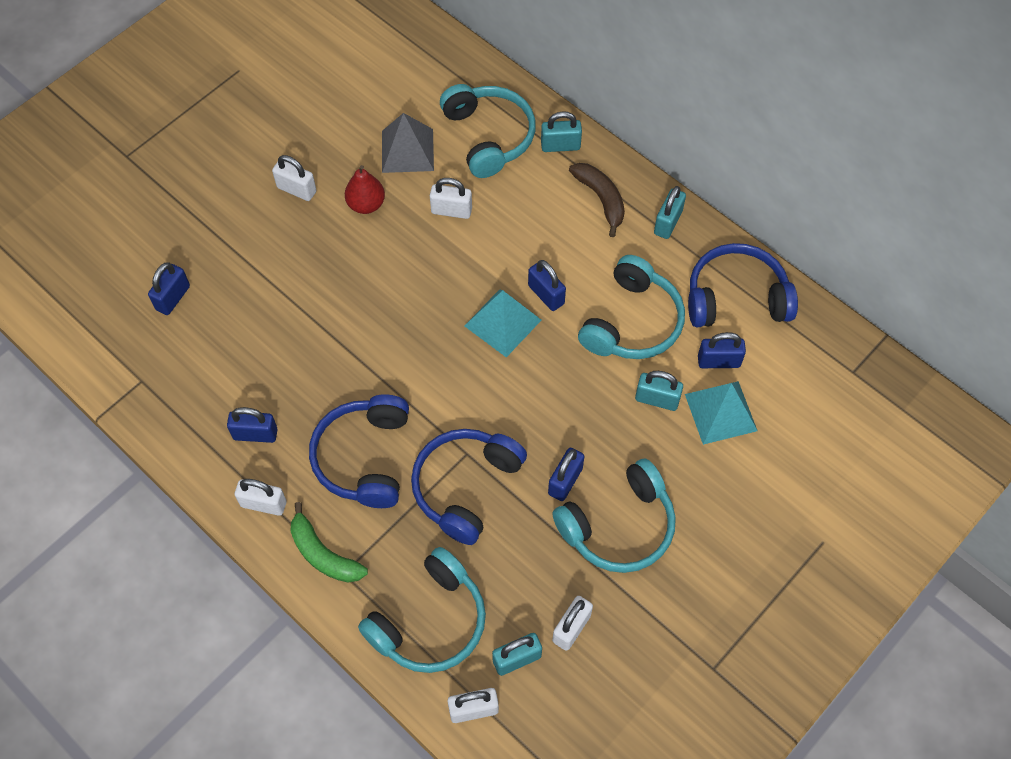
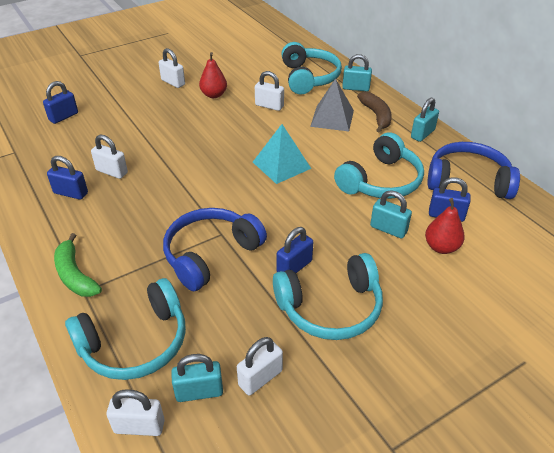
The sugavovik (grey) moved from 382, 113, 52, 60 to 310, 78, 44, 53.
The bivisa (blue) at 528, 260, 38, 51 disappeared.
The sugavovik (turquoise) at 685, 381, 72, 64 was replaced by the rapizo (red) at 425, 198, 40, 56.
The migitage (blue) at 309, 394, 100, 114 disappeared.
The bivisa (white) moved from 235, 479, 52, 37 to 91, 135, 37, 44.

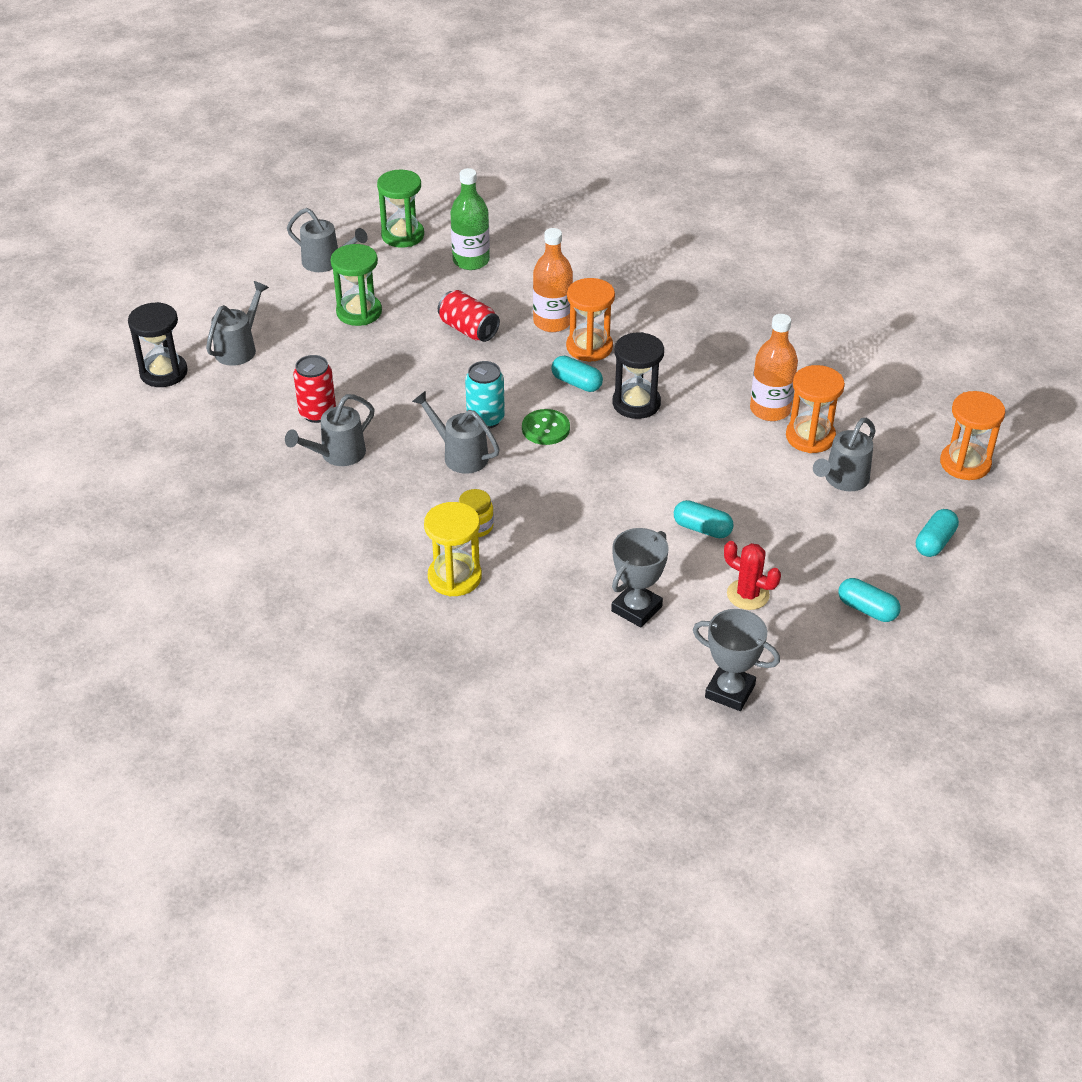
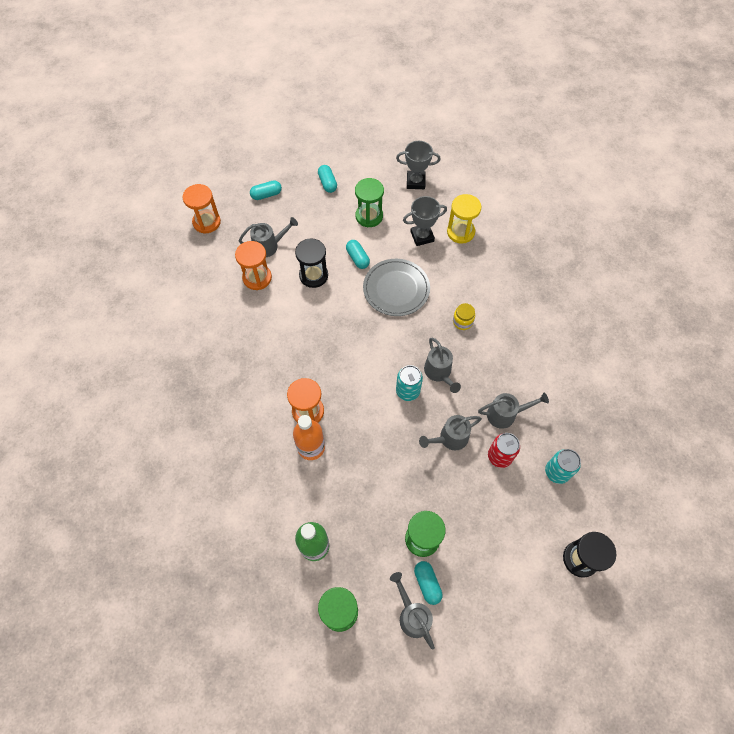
The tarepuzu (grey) moved from 206, 281, 63, 85 to 419, 415, 63, 35.
The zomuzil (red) at 438, 290, 62, 52 disappeared.
The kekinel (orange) at 750, 314, 48, 107 disappeared.
The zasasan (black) moved from 612, 332, 52, 87 to 295, 238, 33, 50.
The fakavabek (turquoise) moved from 551, 356, 52, 36 to 414, 561, 29, 44.
The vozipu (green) at 522, 409, 48, 36 disappeared.
The zasasan (yellow) moved from 424, 502, 58, 94 to 447, 194, 34, 50.
The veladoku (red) at 724, 541, 57, 69 was replaced by the zasasan (green) at 355, 178, 29, 49.
The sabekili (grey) at 693, 609, 87, 102 turned 60 degrees counterclockwise.
The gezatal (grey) at 363, 259, 67, 57 appeared.
The zomuzil (turquoise) at 545, 449, 36, 35 appeared.

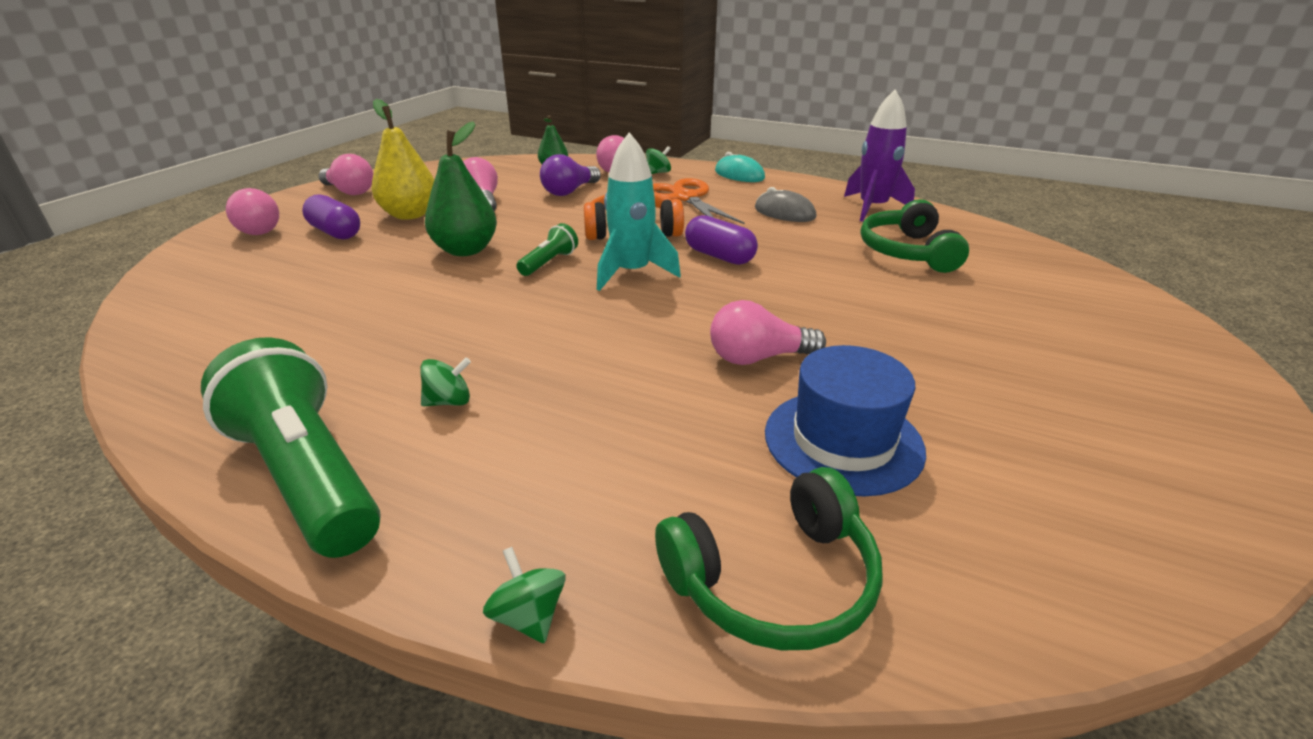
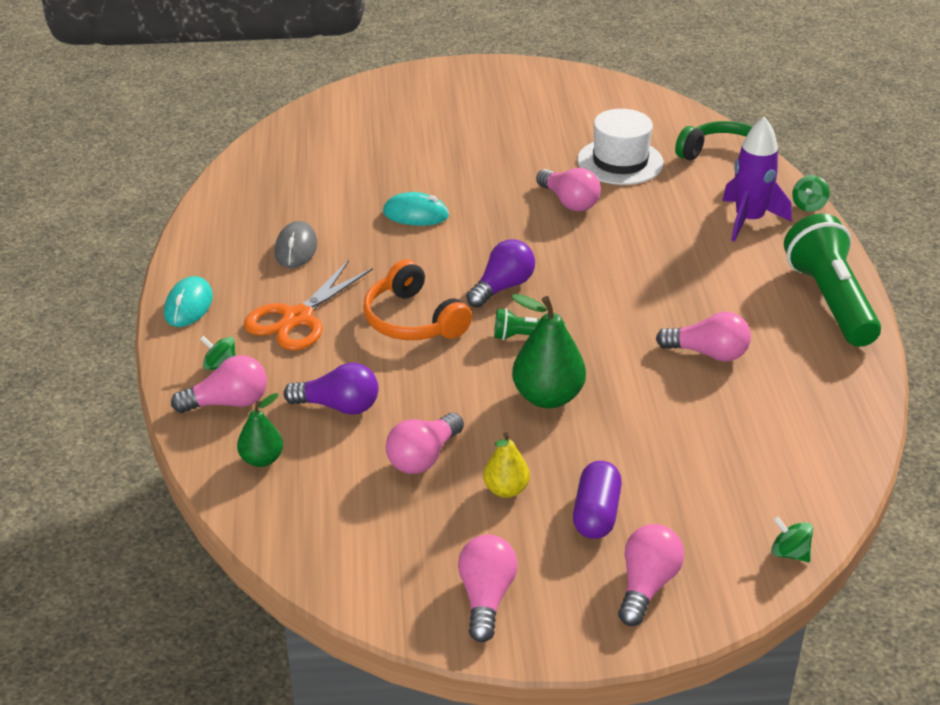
The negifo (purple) moved from 844, 89, 71, 133 to 722, 117, 70, 125.
The rapizo (yellow) at 372, 99, 62, 121 changed to 0.59 times the size.
The negifo (turquoise) at 597, 132, 84, 159 was replaced by the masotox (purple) at 466, 239, 69, 69.
The migitage (green) at 861, 199, 108, 74 disappeared.
The fakavabek (purple) at 685, 215, 73, 50 disappeared.
The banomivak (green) at 201, 337, 180, 221 turned 150 degrees clockwise.
The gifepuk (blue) at 765, 345, 161, 151 became the gifepuk (white) at 577, 109, 87, 76.
The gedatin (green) moved from 420, 357, 51, 49 to 771, 516, 42, 46.
The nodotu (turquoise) at 383, 192, 66, 34 appeared.
The masotox (pink) at 656, 312, 95, 49 appeared.

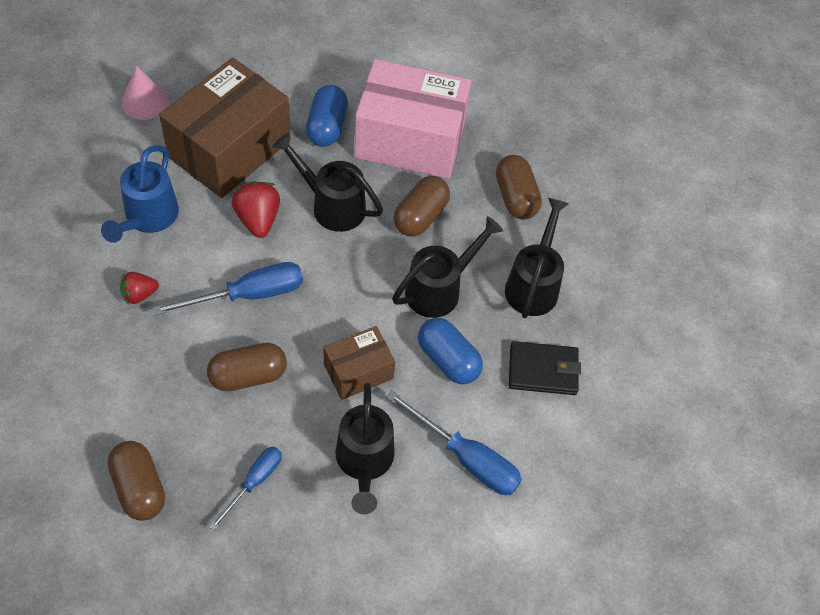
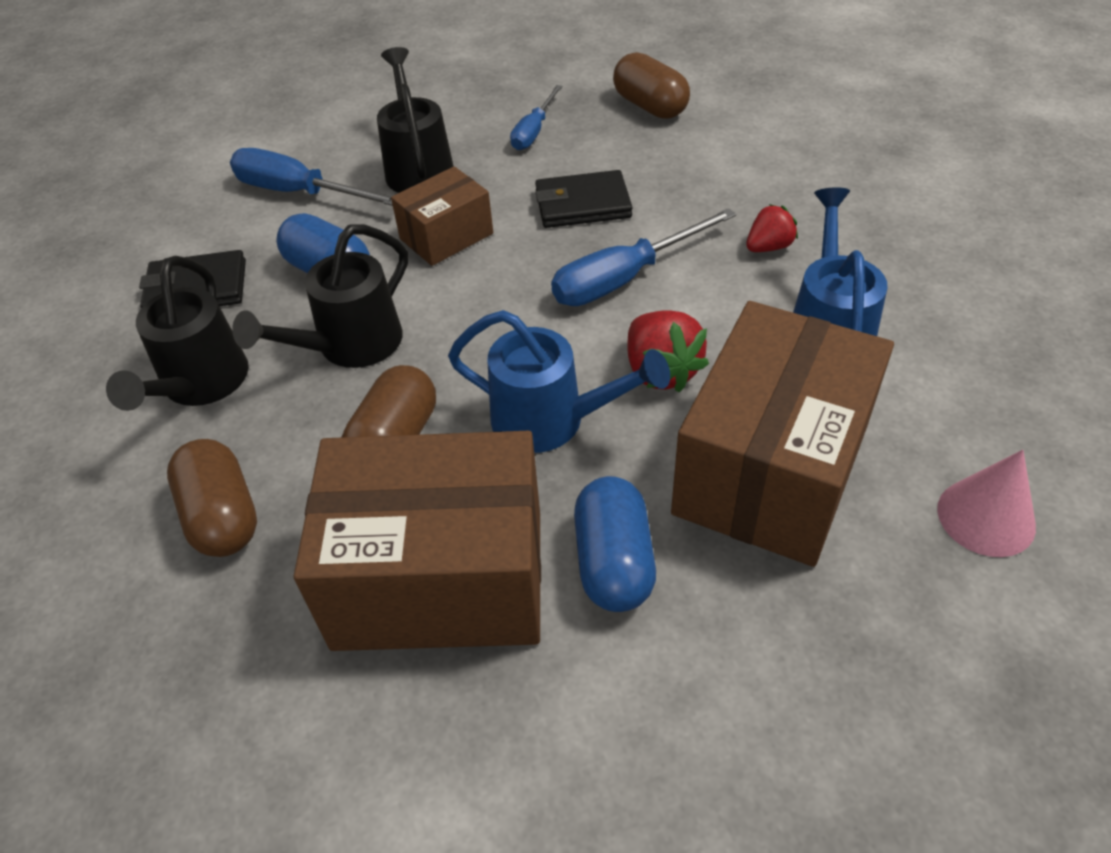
The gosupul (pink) at 354, 59, 117, 120 became the gosupul (brown) at 294, 431, 247, 220.
The tarepuzu (black) at 272, 133, 111, 99 became the tarepuzu (blue) at 448, 310, 222, 143.
The fakavabek (brown) at 207, 343, 80, 48 was replaced by the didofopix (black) at 535, 170, 98, 58.

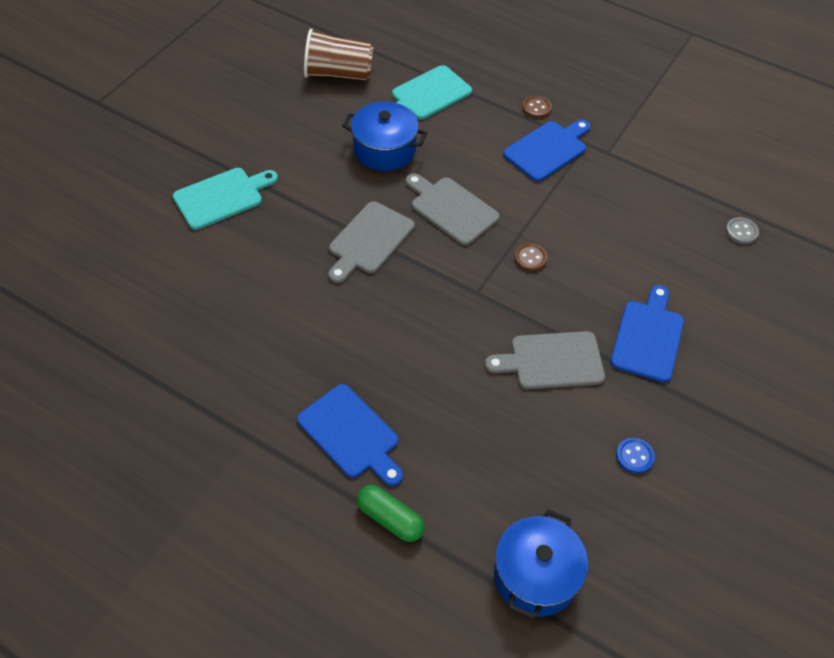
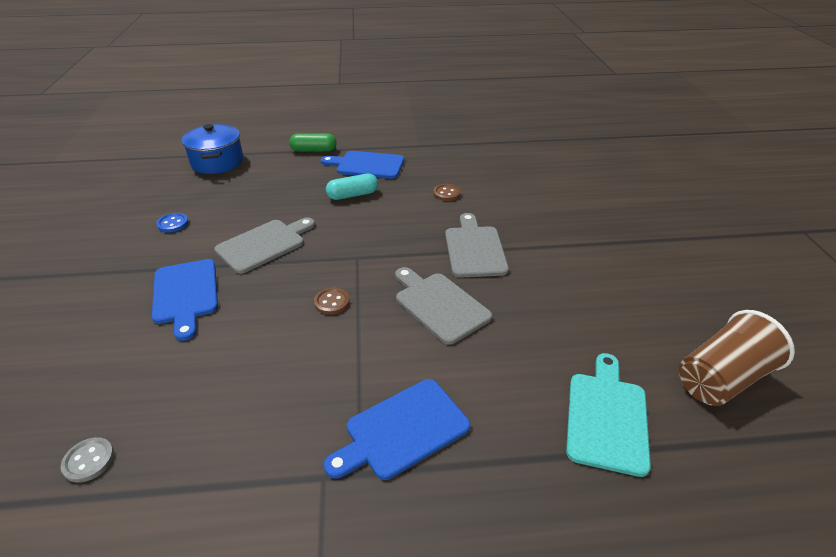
The vozipu (brown) moved from 522, 95, 30, 23 to 433, 184, 28, 17.
The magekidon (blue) at 342, 101, 85, 70 disappeared.
The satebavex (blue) at 503, 120, 87, 62 turned 45 degrees clockwise.
The satebavex (turquoise) at 173, 168, 105, 62 disappeared.
The satebavex (grey) at 406, 173, 94, 72 turned 135 degrees counterclockwise.
The fakavabek (turquoise) at 326, 174, 52, 26 appeared.

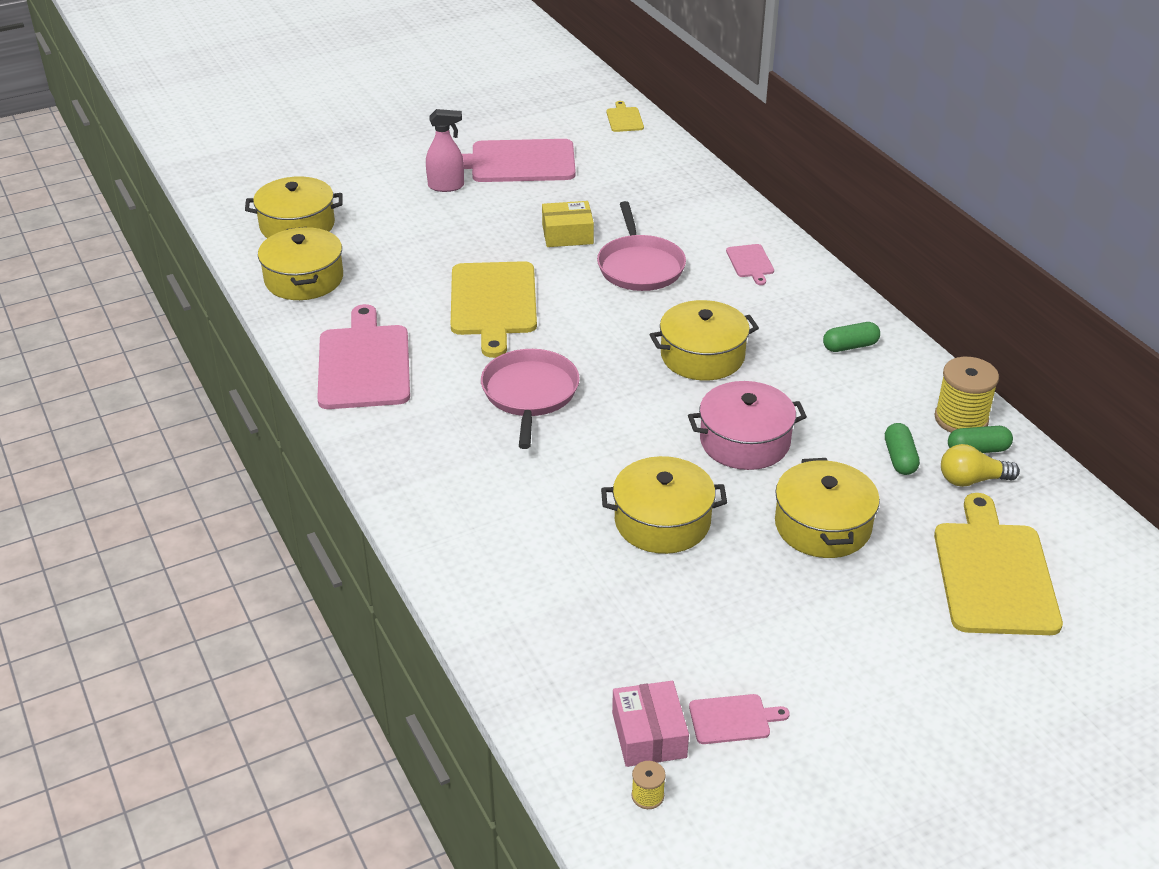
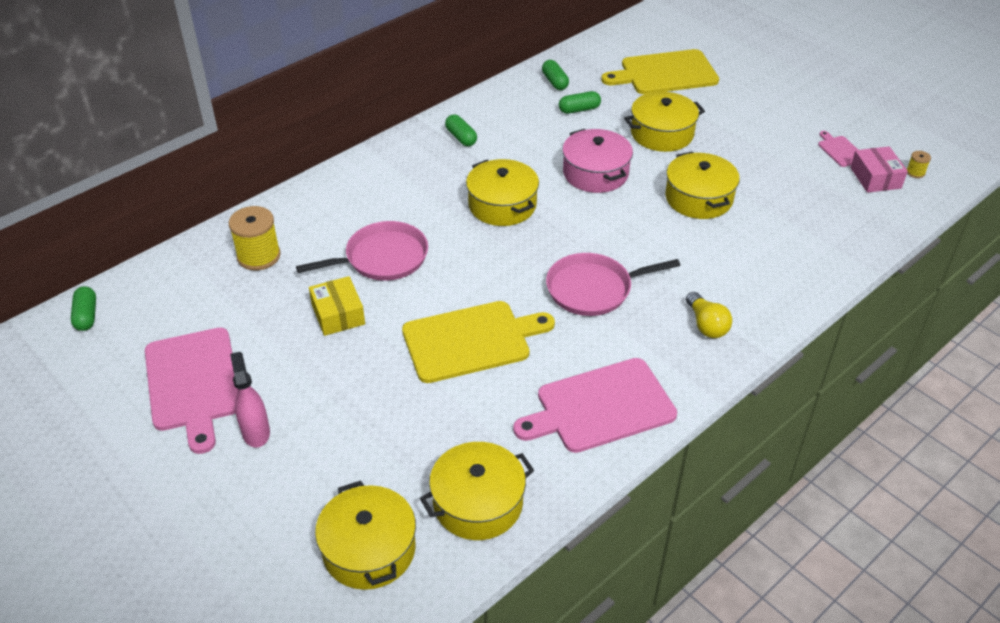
The satebavex (yellow) at 606, 101, 38, 31 was replaced by the fakavabek (green) at 71, 286, 25, 45.
The satebavex (pink) at 726, 244, 48, 41 disappeared.
The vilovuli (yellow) moved from 934, 357, 65, 76 to 229, 206, 52, 64.
The masotox (yellow) moved from 941, 444, 79, 43 to 686, 292, 46, 46.
The gosupul (pink) at 612, 681, 77, 86 turned 75 degrees counterclockwise.

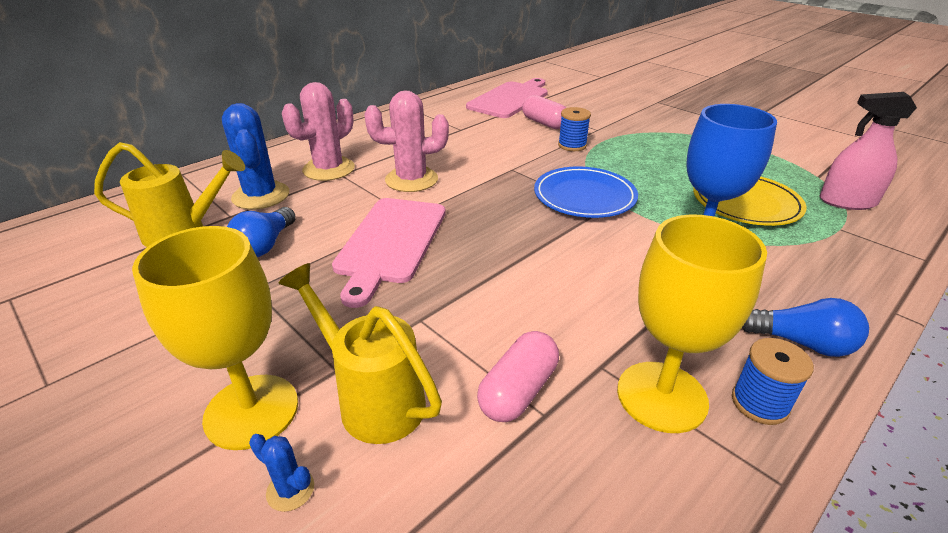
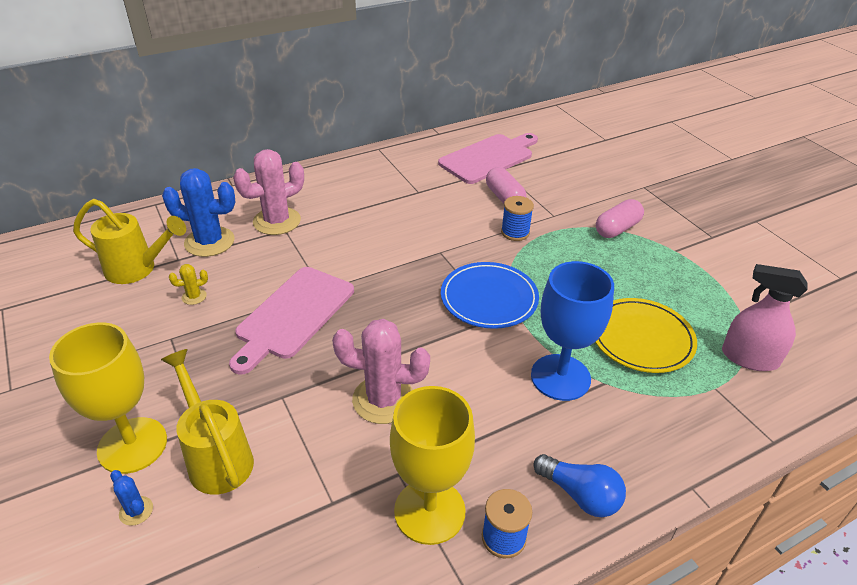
The veladoku (pink) moved from 365, 90, 84, 102 to 332, 319, 98, 105.
The veladoku (blue) at 222, 103, 67, 106 turned 75 degrees counterclockwise.
The masotox (blue) at 227, 207, 69, 50 was replaced by the veladoku (yellow) at 169, 264, 39, 41.
The fakavabek (pink) moved from 477, 331, 82, 91 to 596, 199, 48, 39.

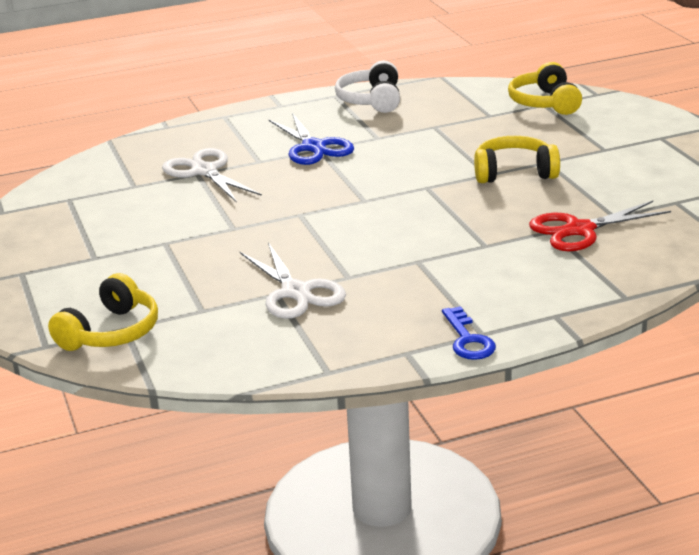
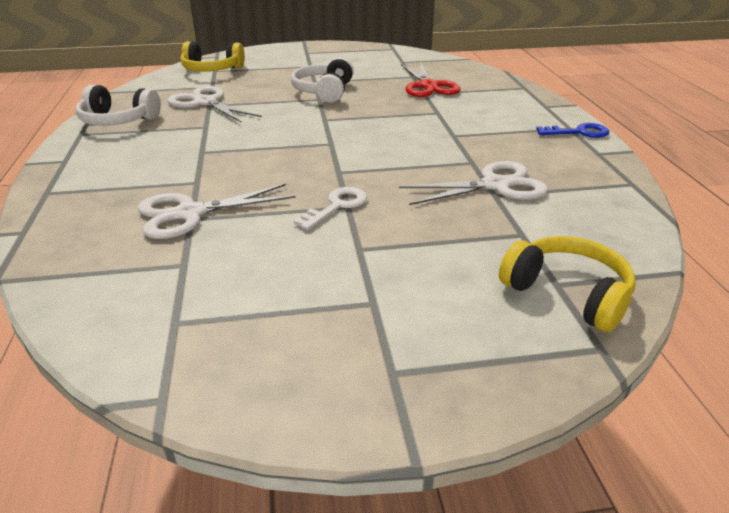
The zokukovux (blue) at 269, 113, 85, 52 disappeared.
The migitage (yellow) at 474, 136, 86, 47 became the migitage (white) at 291, 57, 63, 46.
The zokukovux (white) at 167, 86, 95, 37 appeared.
The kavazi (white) at 294, 187, 73, 43 appeared.

